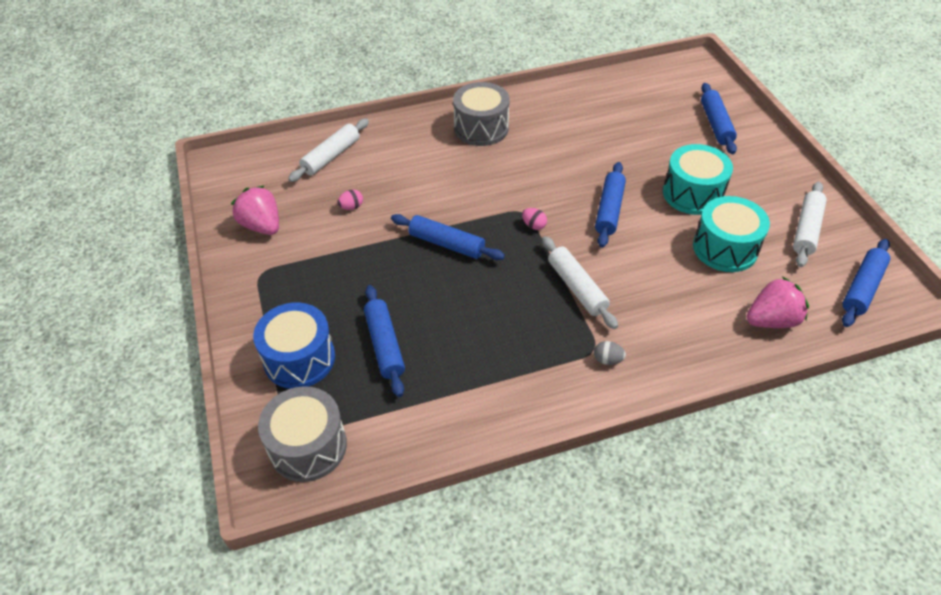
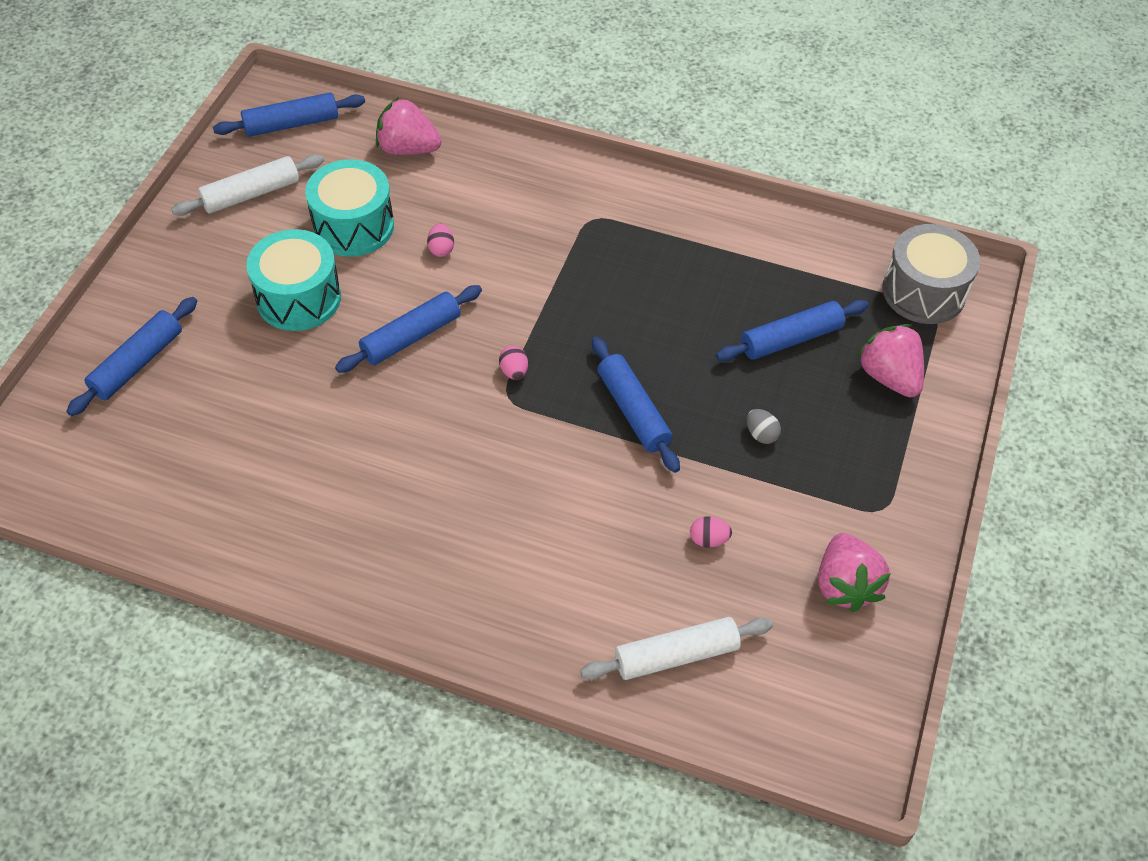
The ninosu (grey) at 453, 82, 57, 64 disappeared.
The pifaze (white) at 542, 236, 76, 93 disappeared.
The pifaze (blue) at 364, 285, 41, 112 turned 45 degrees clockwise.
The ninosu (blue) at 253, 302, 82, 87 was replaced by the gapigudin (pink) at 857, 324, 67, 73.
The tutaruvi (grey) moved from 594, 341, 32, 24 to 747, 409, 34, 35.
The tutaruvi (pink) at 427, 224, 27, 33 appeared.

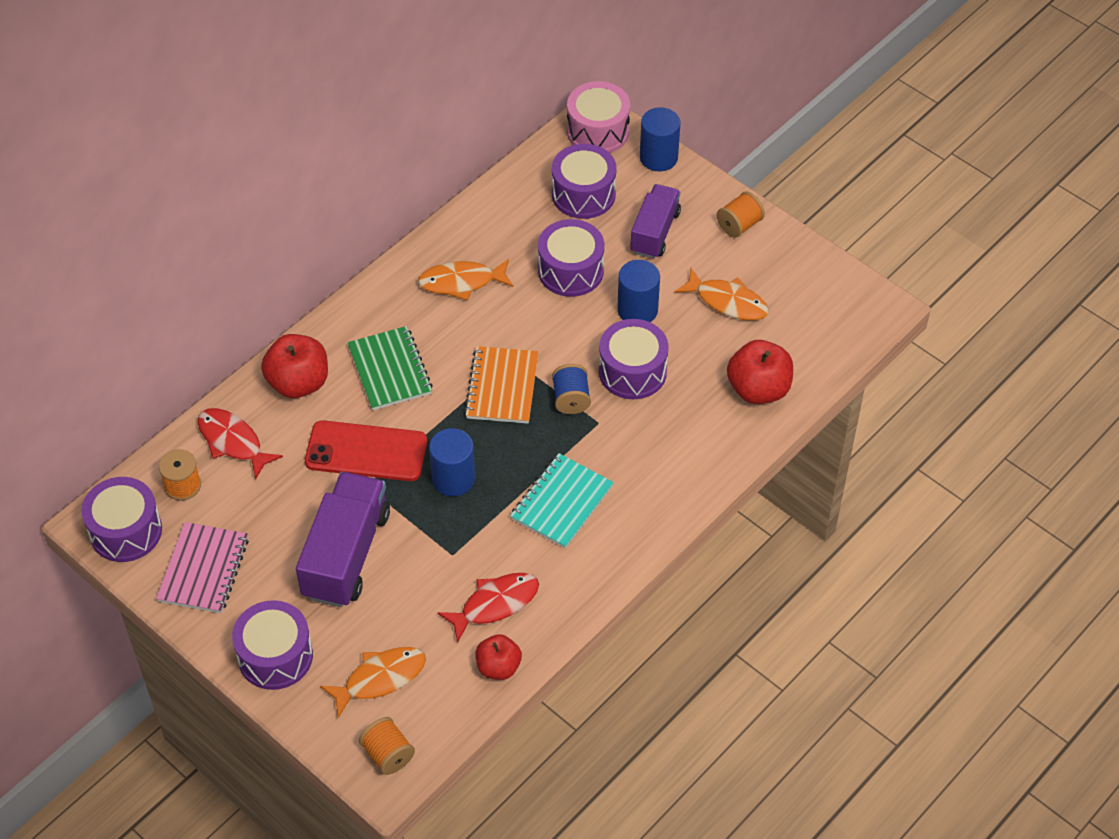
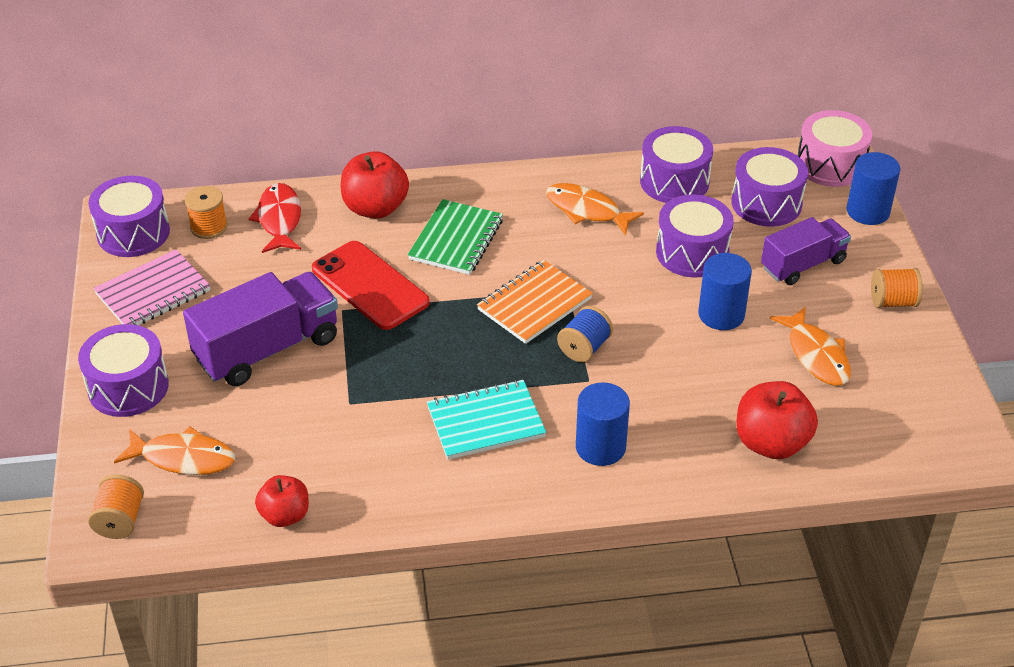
The ninosu (purple) moved from 599, 319, 70, 80 to 640, 126, 73, 77.
The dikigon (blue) moved from 429, 428, 46, 68 to 576, 382, 54, 84.
The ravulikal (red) at 437, 573, 102, 70 disappeared.

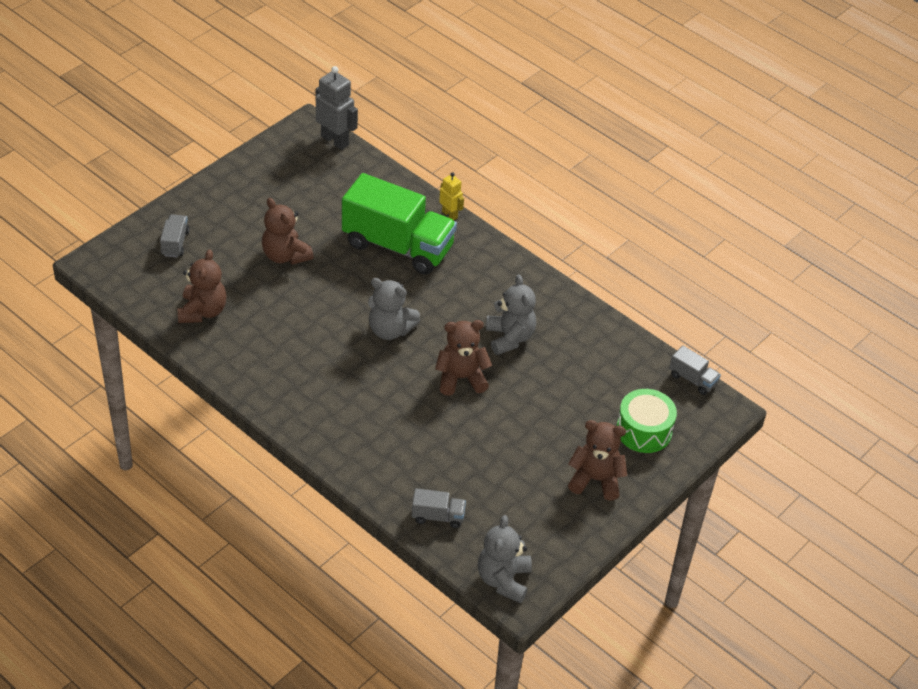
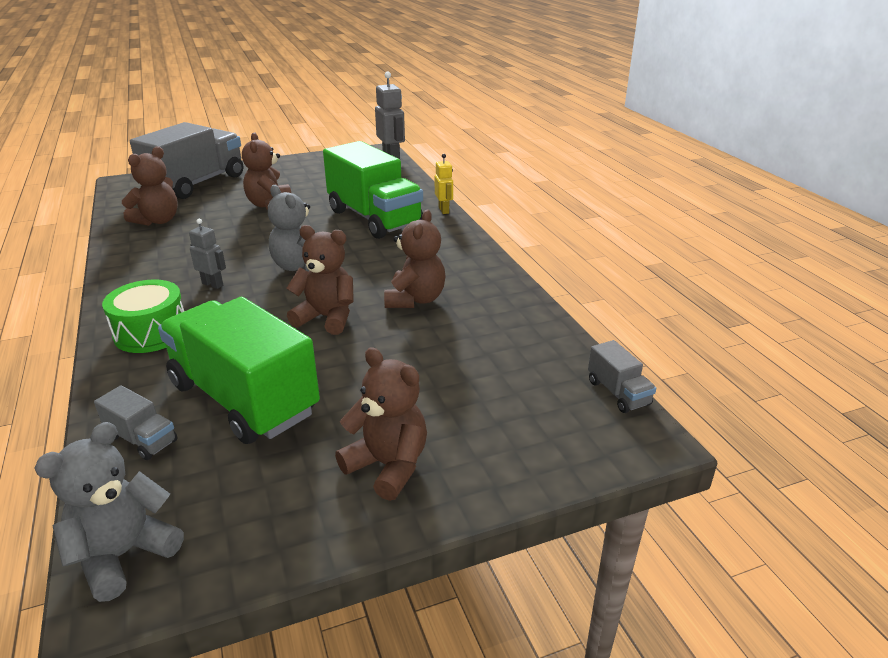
The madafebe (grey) at 160, 214, 29, 43 changed to 2.37 times the size.
The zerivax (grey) at 486, 275, 50, 80 became the zerivax (brown) at 384, 209, 62, 99.
The ninosu (green) moved from 617, 389, 60, 64 to 102, 280, 82, 73.
The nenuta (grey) at 189, 219, 37, 70 appeared.
The madafebe (green) at 158, 297, 162, 147 appeared.

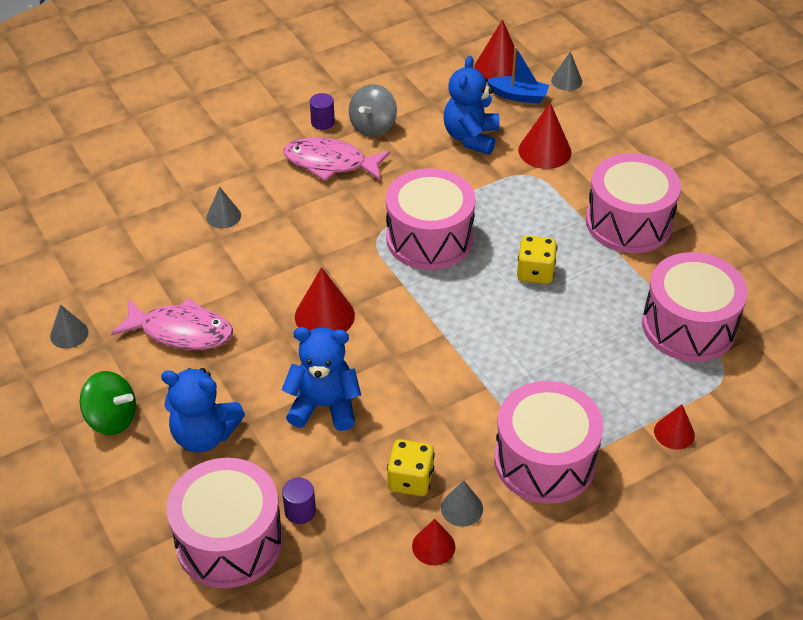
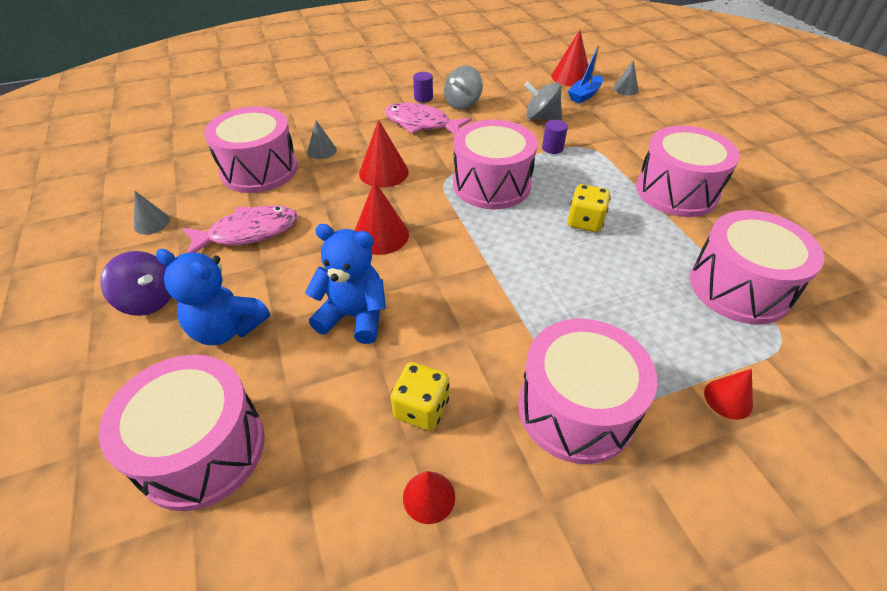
The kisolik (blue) at 487, 47, 62, 57 turned 105 degrees clockwise.
The zerivax (blue) at 444, 56, 56, 99 was replaced by the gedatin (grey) at 524, 81, 38, 39.
The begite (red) moved from 518, 102, 53, 67 to 359, 120, 50, 68.
The ravulikal (pink) at 111, 298, 122, 52 turned 45 degrees counterclockwise.
The gedatin (green) at 80, 371, 56, 64 became the gedatin (purple) at 100, 251, 71, 65.
The dikigon (purple) moved from 282, 478, 34, 46 to 542, 120, 26, 34.
The begite (grey) at 441, 480, 42, 47 disappeared.
The ninosu (pink) at 204, 106, 94, 87 appeared.

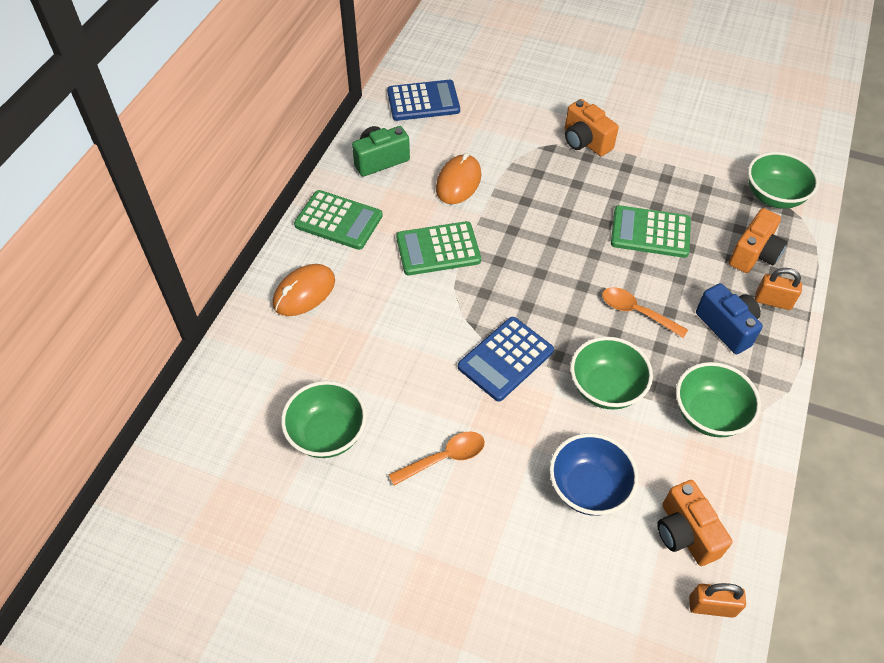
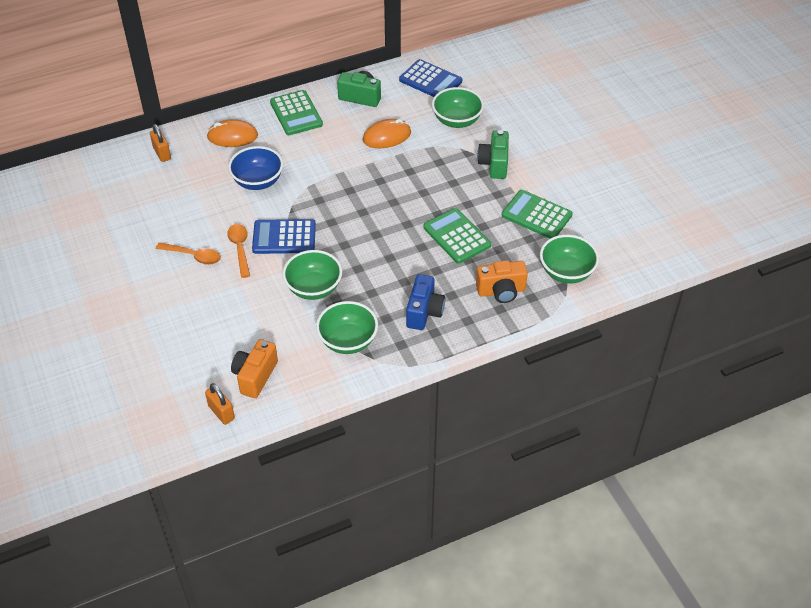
The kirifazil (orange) at 565, 99, 54, 57 became the kirifazil (green) at 477, 130, 32, 49.
The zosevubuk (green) moved from 396, 221, 85, 54 to 502, 190, 71, 49.
The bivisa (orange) moved from 755, 268, 47, 42 to 150, 124, 21, 38.
The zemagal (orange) moved from 602, 287, 86, 51 to 227, 224, 23, 54.
The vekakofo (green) moved from 281, 381, 86, 77 to 432, 87, 52, 41.
The vekakofo (blue) moved from 549, 433, 90, 83 to 228, 146, 55, 44.

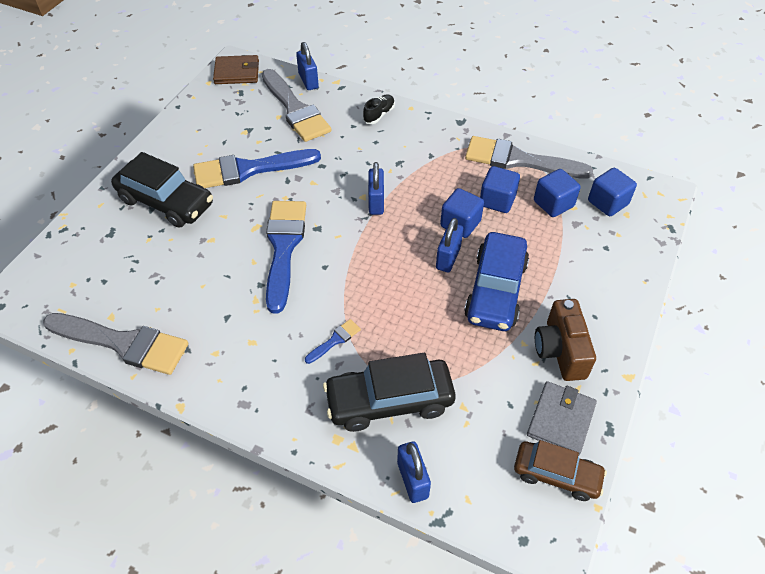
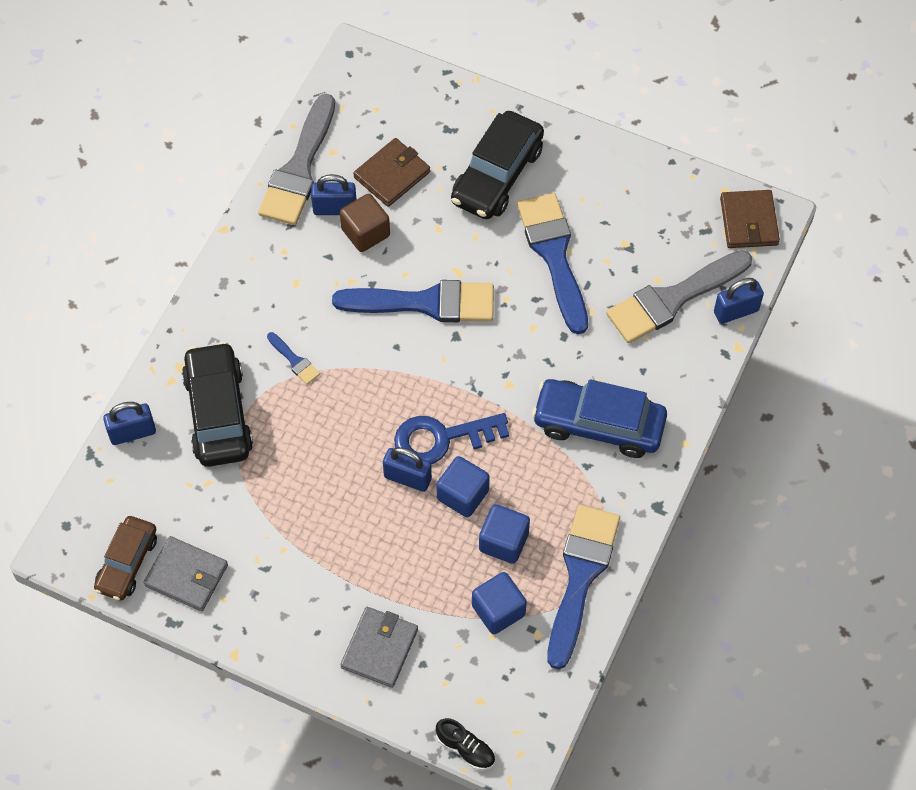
The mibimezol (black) moved from 363, 94, 32, 30 to 436, 718, 59, 52.
The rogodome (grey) at 465, 136, 128, 43 became the rogodome (blue) at 547, 505, 73, 164.
The bivisa (blue) moved from 368, 162, 16, 53 to 311, 174, 46, 41.
The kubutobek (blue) at 588, 168, 49, 48 disappeared.
The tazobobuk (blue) moved from 464, 232, 65, 99 to 532, 379, 135, 79.
The kirifazil (brown) at 535, 299, 61, 82 disappeared.
The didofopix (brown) at 353, 138, 77, 69 appeared.
The kubutobek (brown) at 340, 194, 50, 58 appeared.
The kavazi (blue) at 394, 413, 115, 51 appeared.
The didofopix (grey) at 340, 607, 78, 81 appeared.

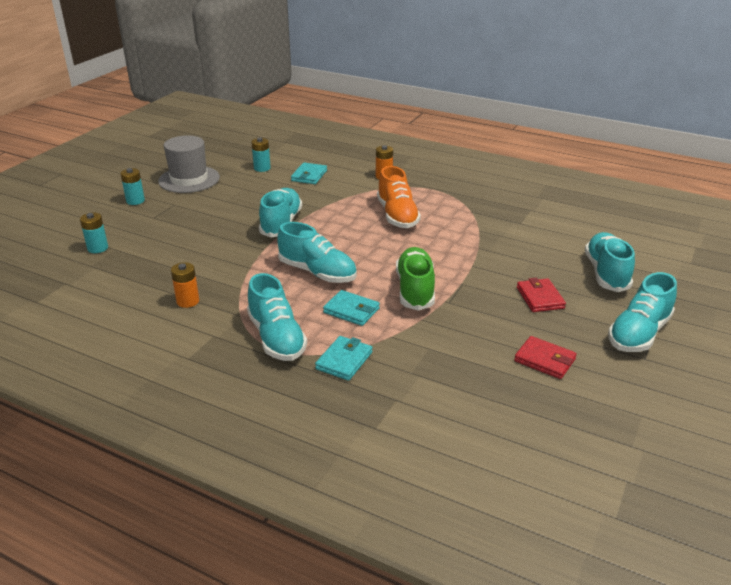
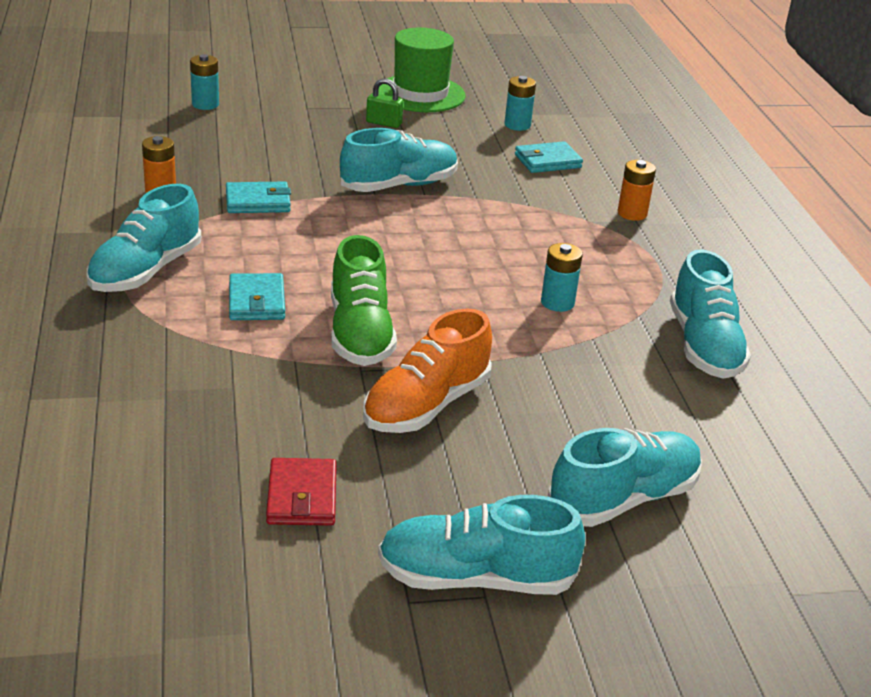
The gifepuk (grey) at 158, 135, 62, 58 became the gifepuk (green) at 378, 27, 88, 85.
The mibimezol (orange) moved from 377, 166, 44, 62 to 363, 308, 129, 125.
The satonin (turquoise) moved from 120, 168, 25, 37 to 541, 243, 42, 69.
The mibimezol (turquoise) moved from 277, 222, 80, 61 to 670, 249, 81, 130.
The mibimezol (green) at 396, 247, 39, 64 turned 120 degrees clockwise.
The didofopix (red) at 517, 278, 49, 34 disappeared.
The didofopix (turquoise) moved from 315, 336, 57, 45 to 226, 182, 65, 31.
The bivisa (green) at 366, 78, 37, 50 appeared.

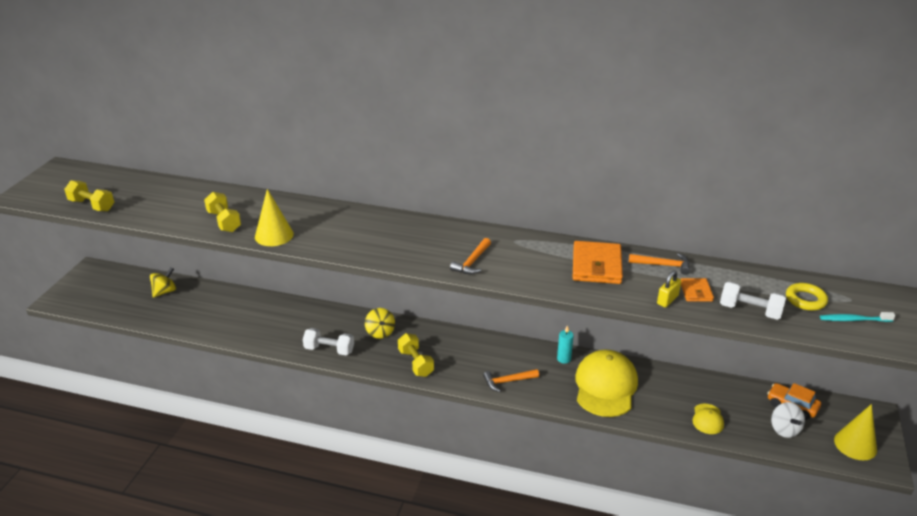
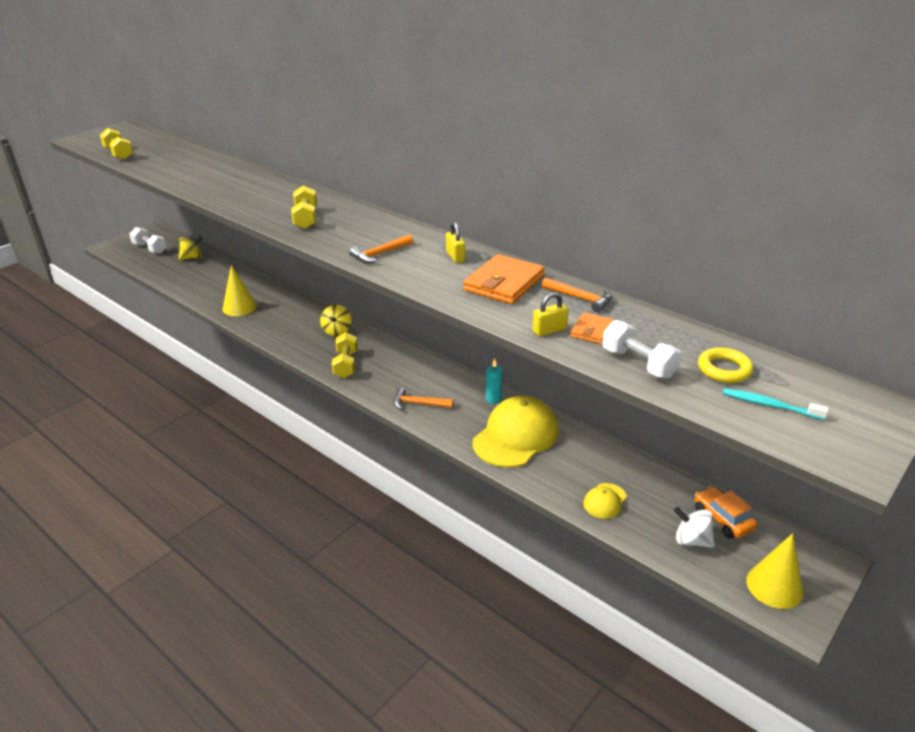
The begite (yellow) moved from 255, 189, 39, 57 to 222, 265, 35, 51.
The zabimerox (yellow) moved from 204, 192, 37, 40 to 291, 185, 26, 44.
The zabimerox (white) moved from 303, 328, 51, 27 to 129, 227, 38, 27.
The gedatin (white) at 771, 402, 34, 36 turned 105 degrees clockwise.
The bivisa (yellow) at 446, 222, 19, 41 appeared.

